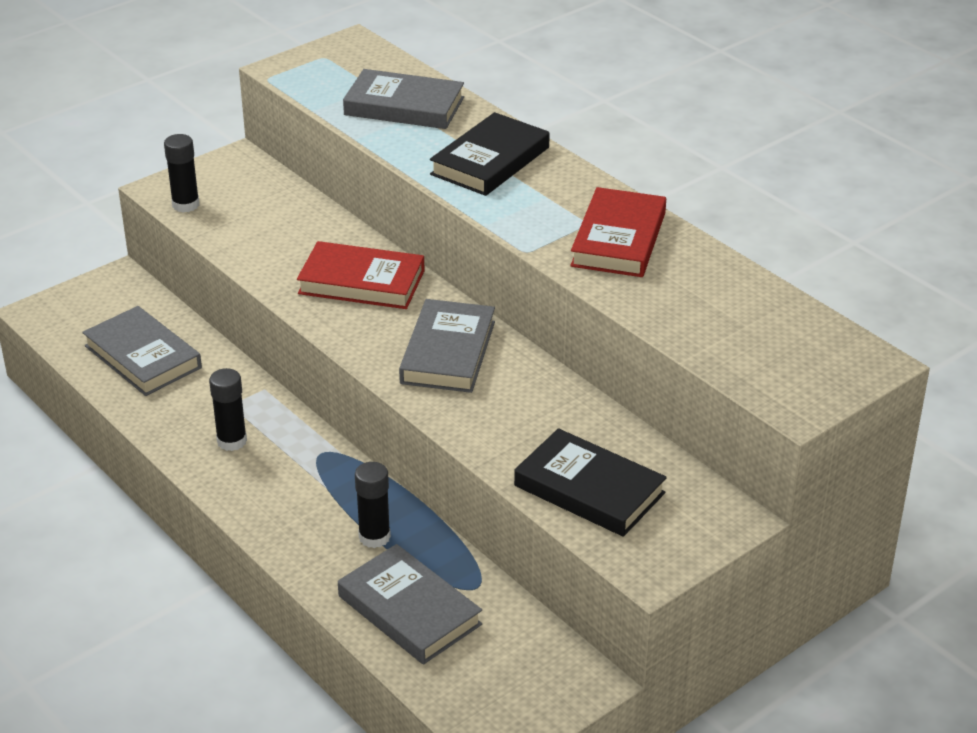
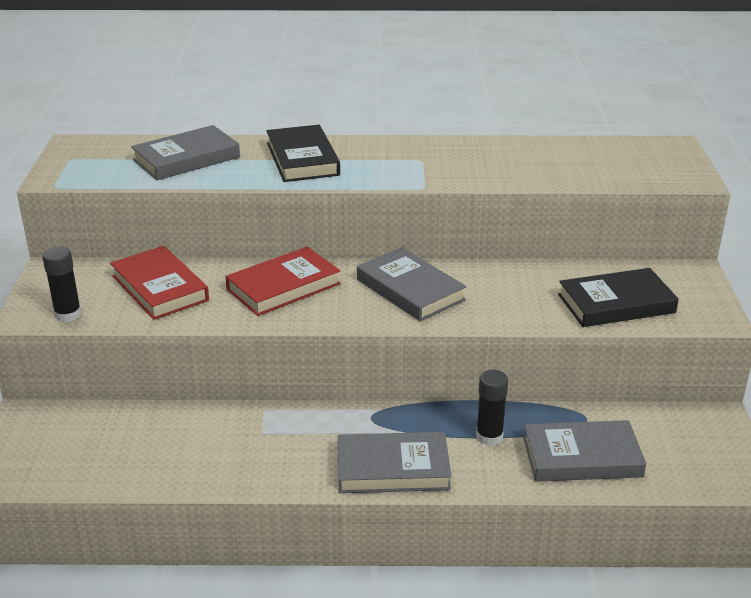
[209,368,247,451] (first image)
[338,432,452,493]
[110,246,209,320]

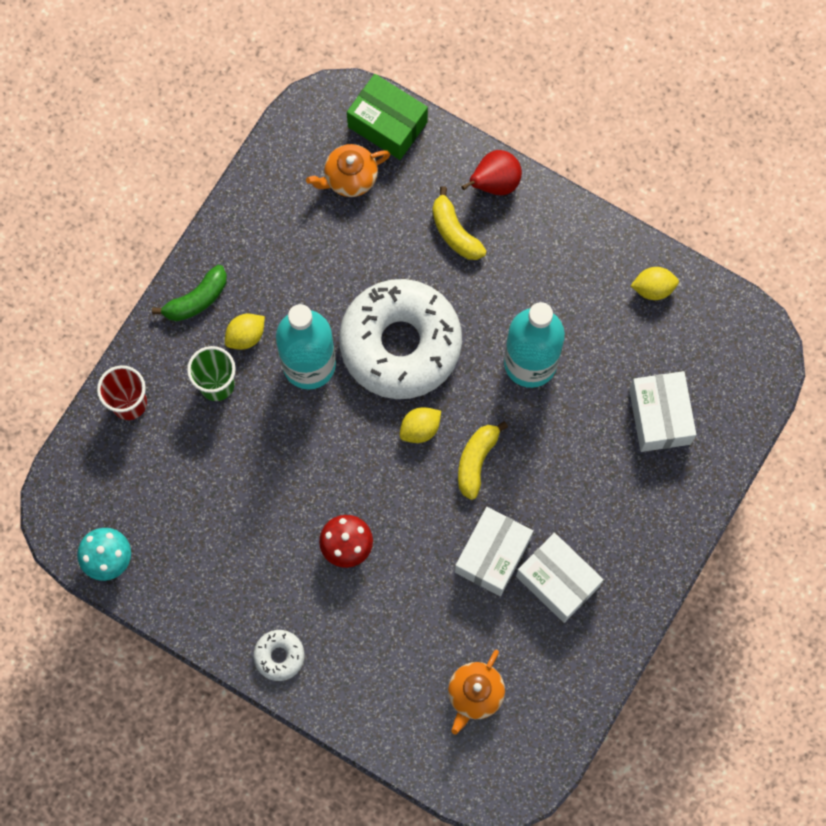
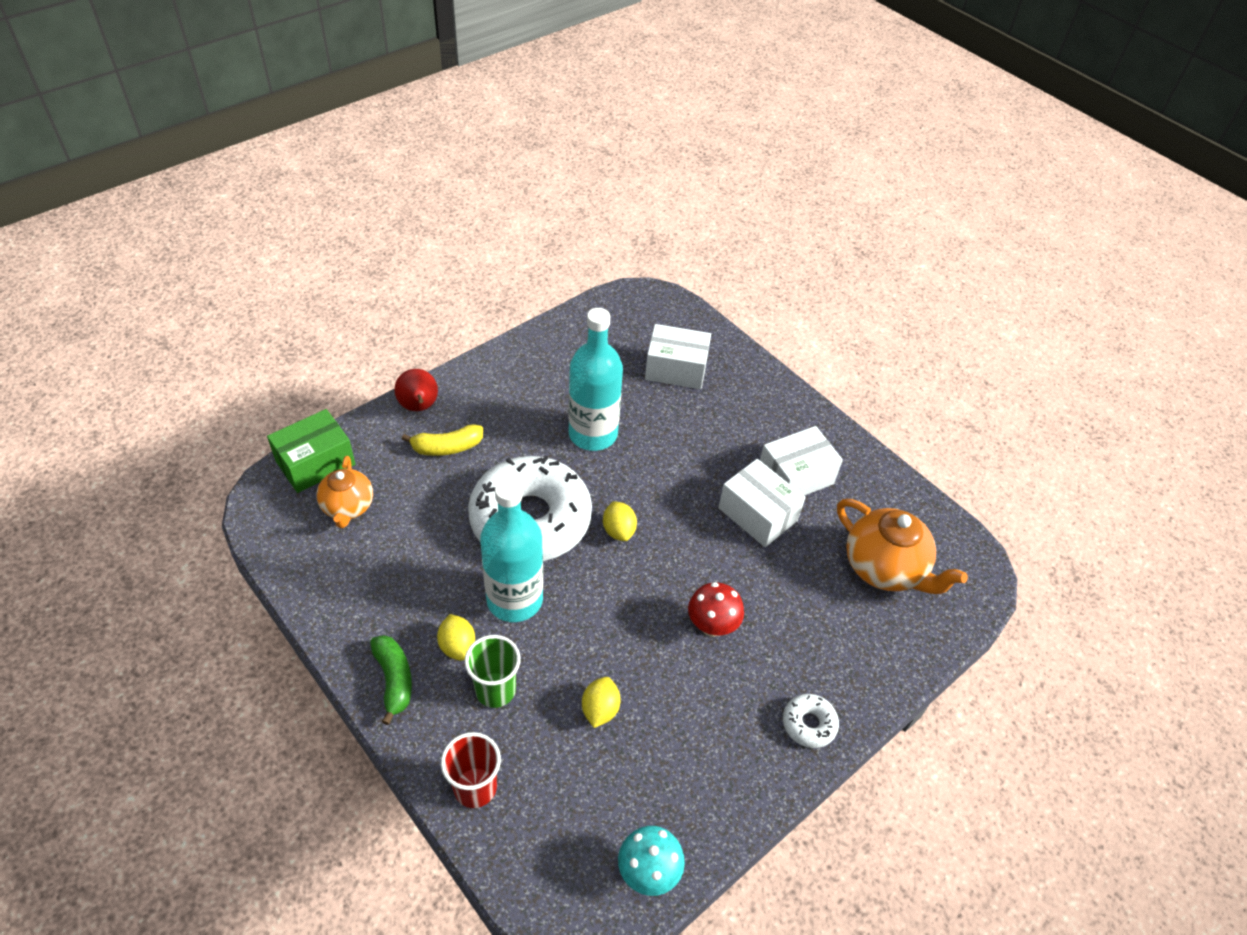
[458,421,508,500] (first image)
[582,677,621,728]
[837,499,968,594]

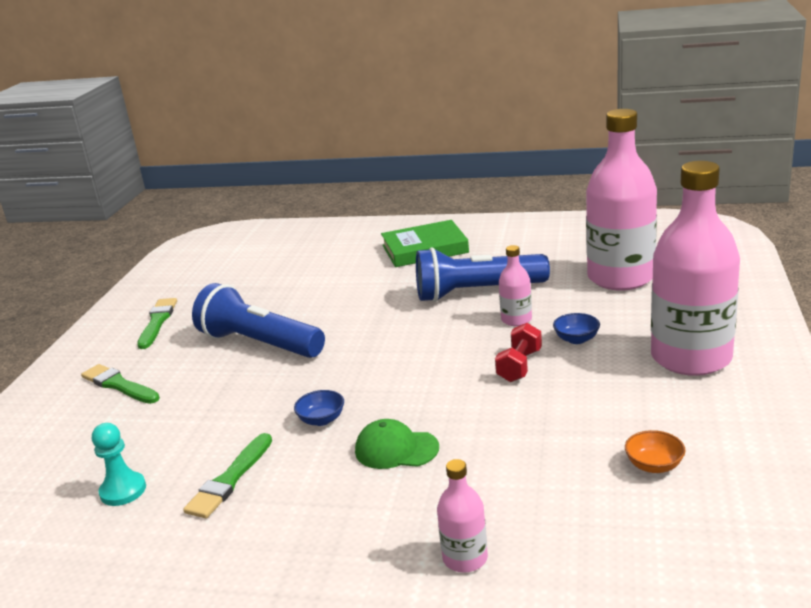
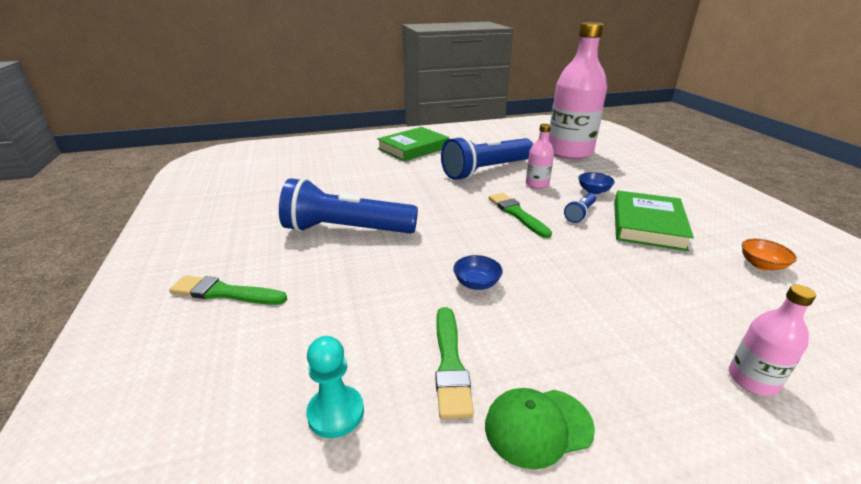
[651,161,740,376] (first image)
[614,191,694,251]
[489,193,552,238]
[485,388,595,469]
[564,193,596,223]

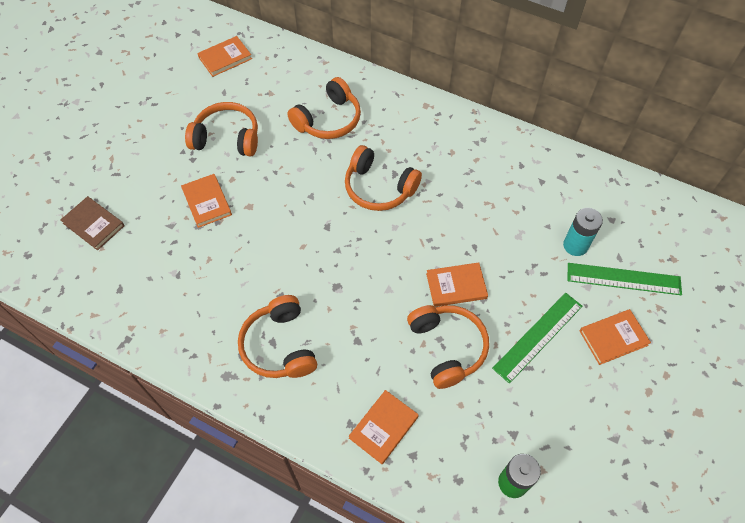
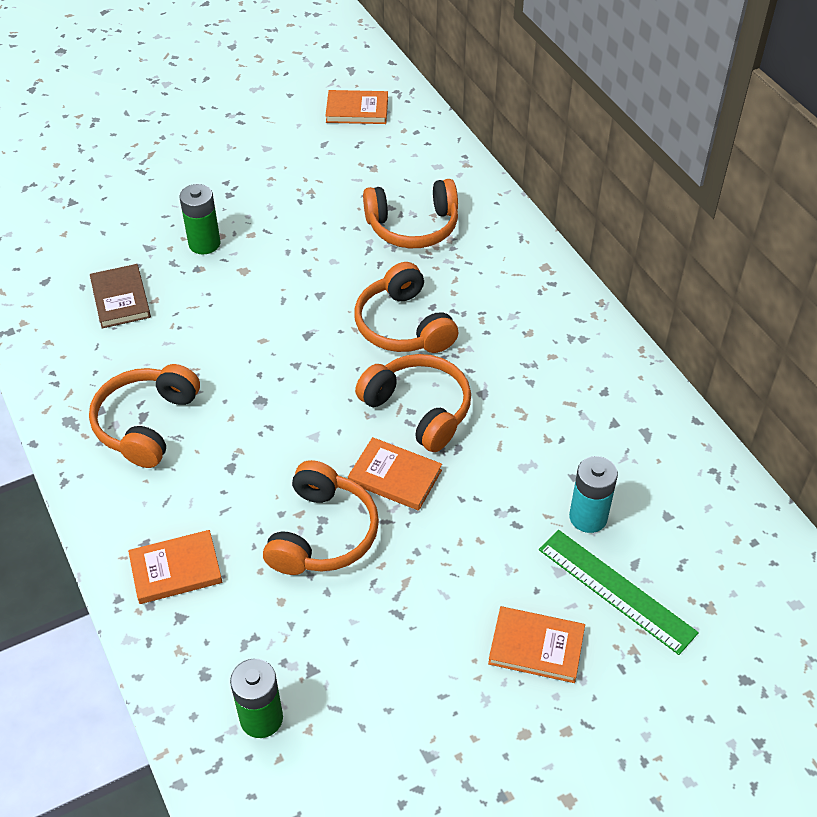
[492,293,582,384] (first image)
[90,264,151,328]
[355,354,471,452]
[180,184,220,254]

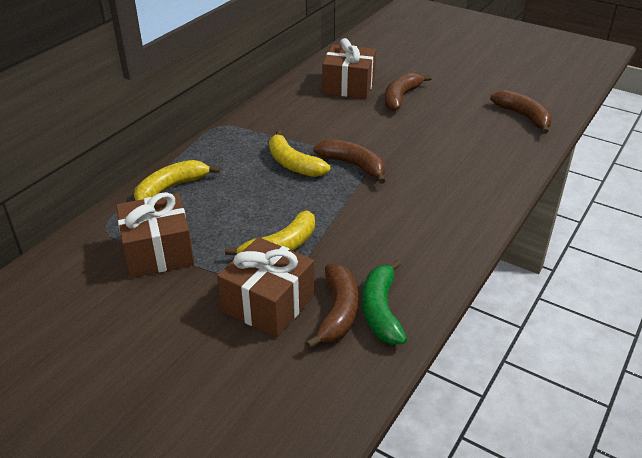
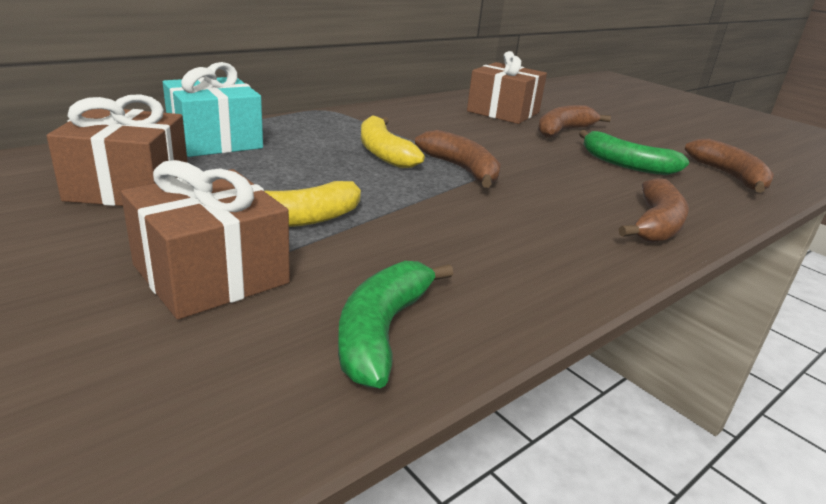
[579,130,689,175]
[619,178,689,243]
[163,62,263,157]

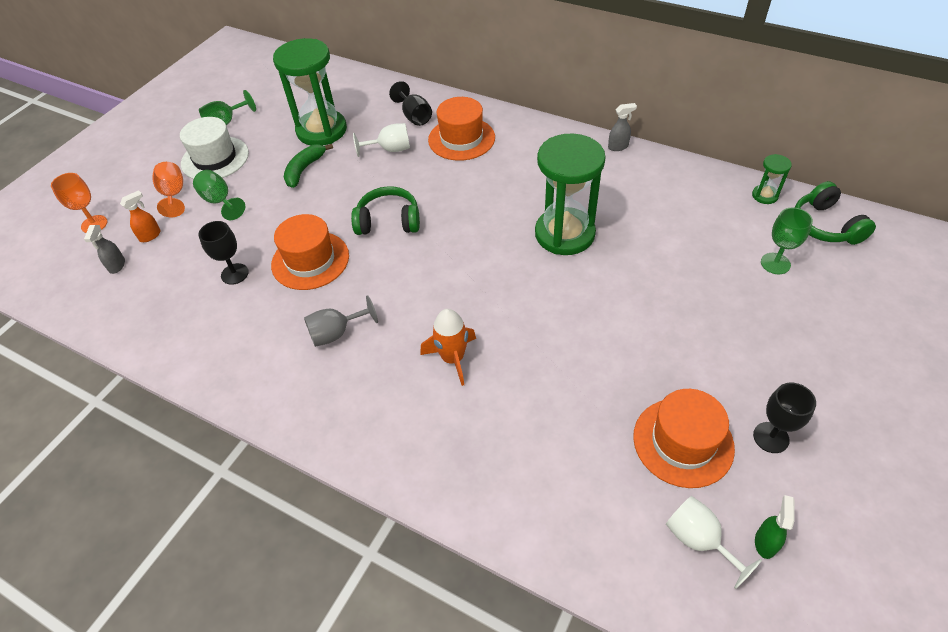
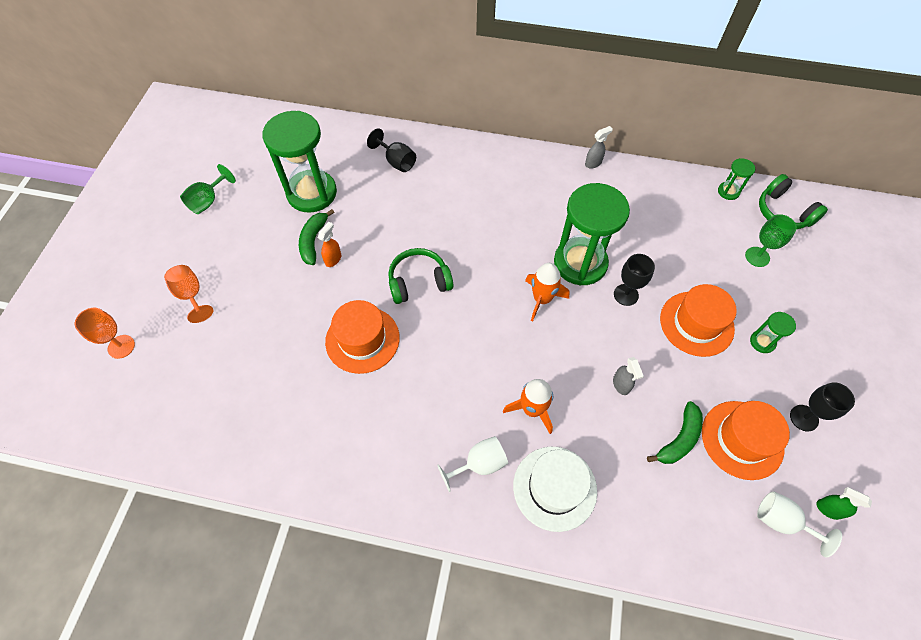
[193,170,245,220] (first image)
[304,295,378,347] (first image)
[525,263,570,321]
[647,401,703,464]
[750,312,796,353]
[613,357,644,395]
[318,222,341,267]
[513,447,597,532]
[614,254,655,306]
[437,436,508,492]
[660,284,737,357]
[816,487,872,520]

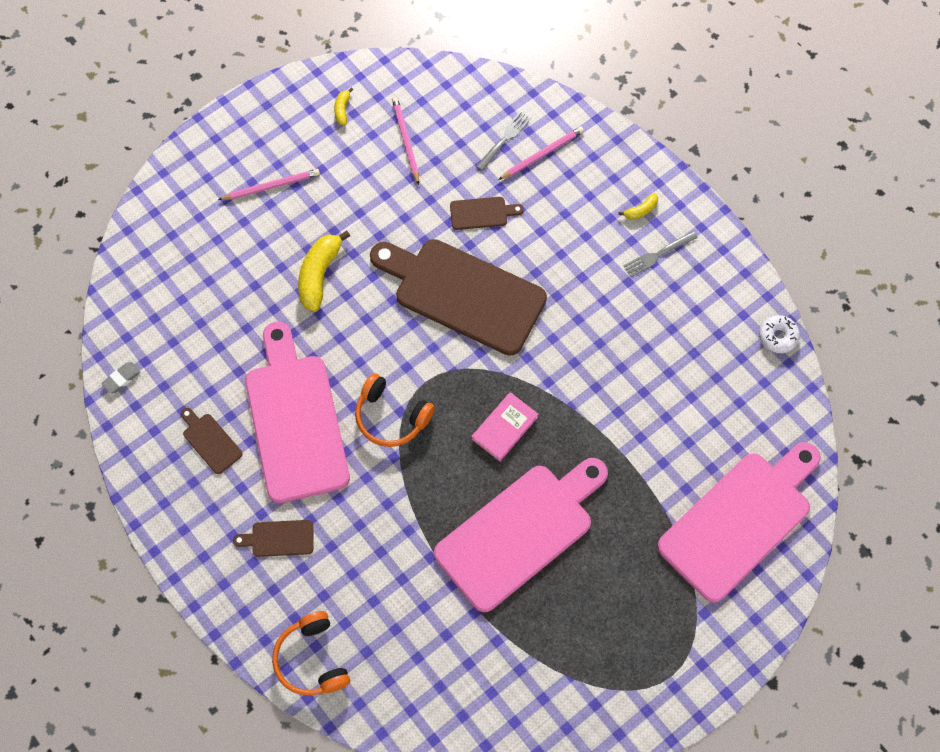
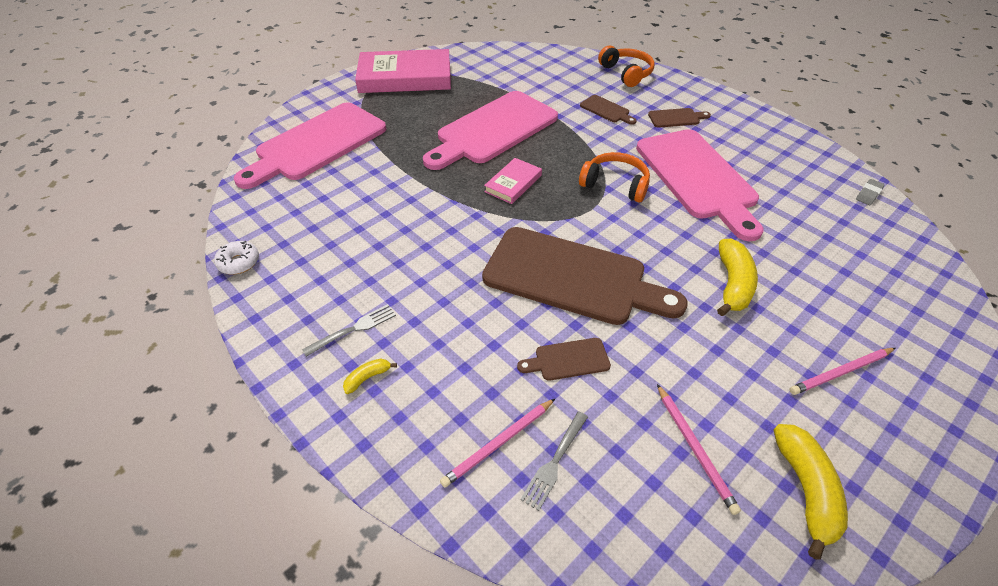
[355,49,451,93]
[580,95,637,125]
[774,424,848,560]

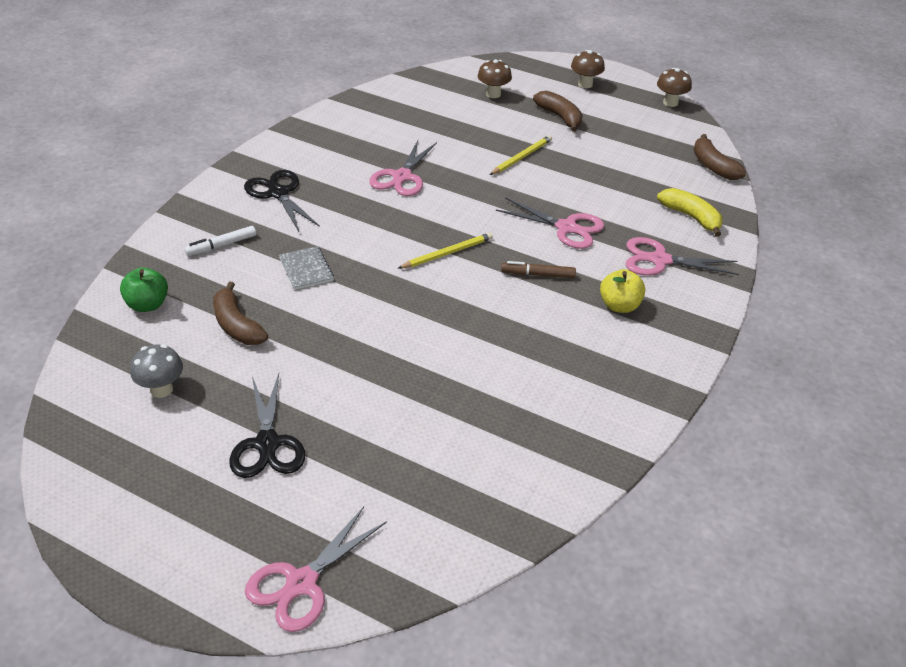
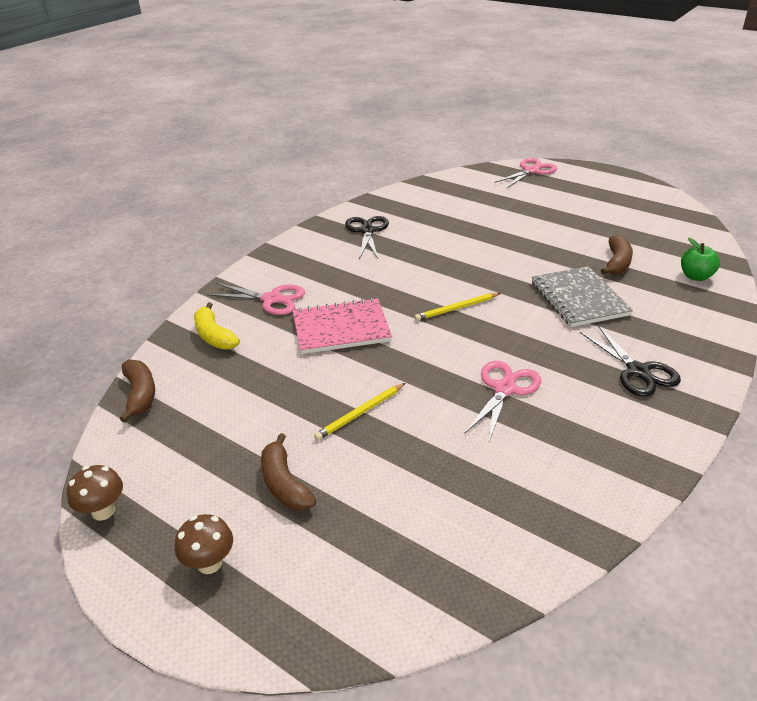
[130,344,183,398] (first image)
[184,226,256,256] (first image)
[478,59,512,98] (first image)
[501,261,576,278] (first image)
[600,269,645,313] (first image)
[345,216,389,258]
[293,298,392,354]
[601,235,633,275]
[532,266,633,327]

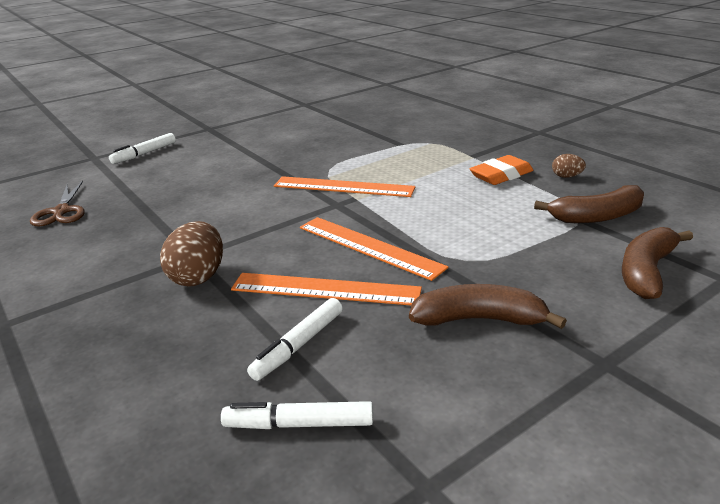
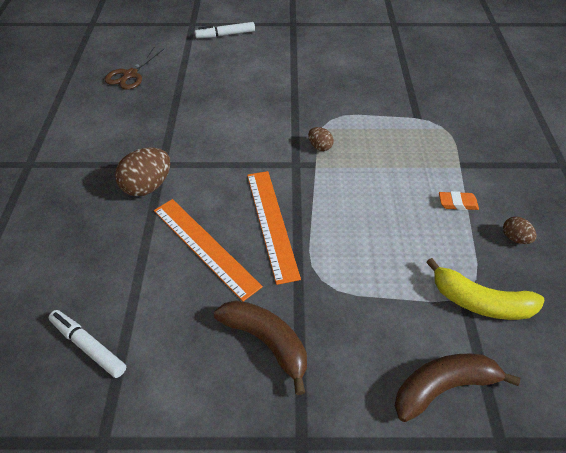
[247,298,343,381] (first image)
[308,127,334,151]
[426,258,545,320]
[439,191,479,210]

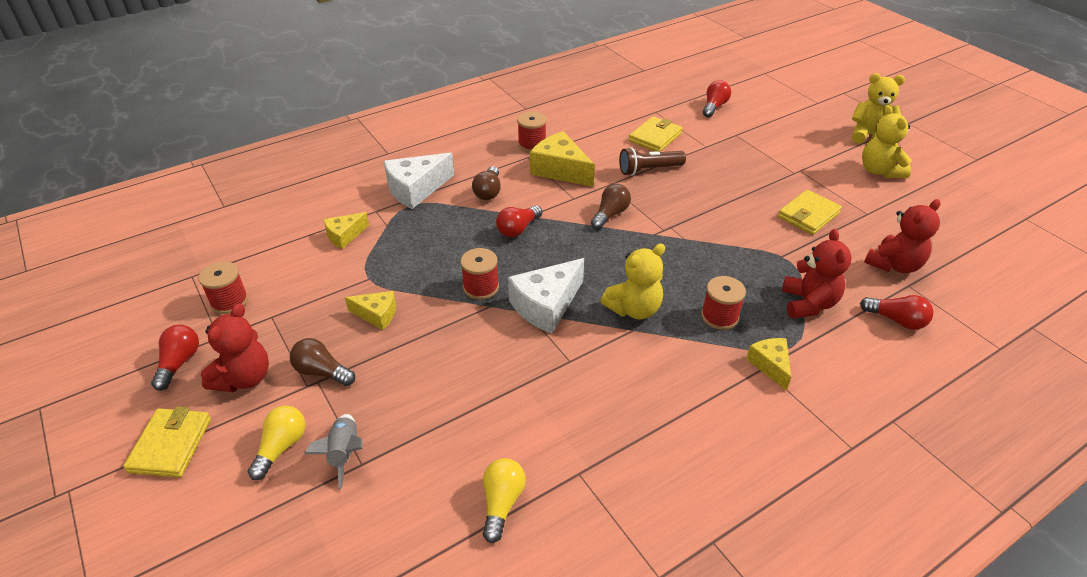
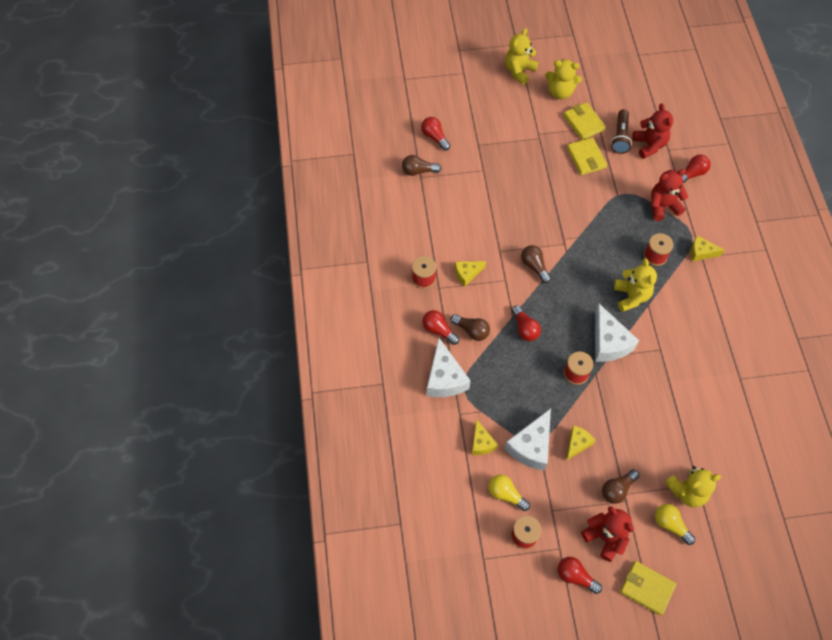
[402,155,442,176]
[422,310,459,345]
[504,409,551,471]
[488,474,530,511]
[611,109,632,154]
[564,102,606,140]
[665,466,721,507]
[651,169,688,221]
[455,261,486,287]

